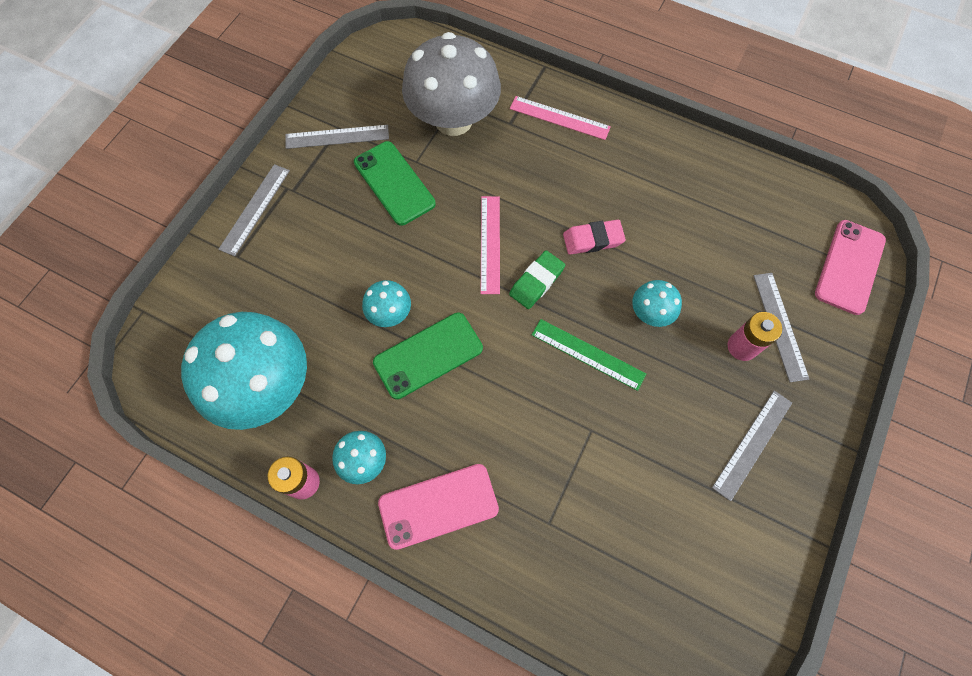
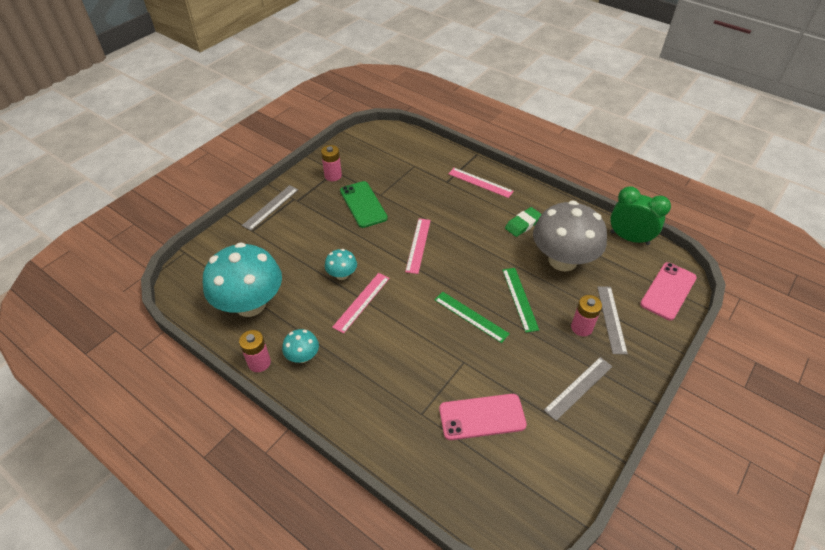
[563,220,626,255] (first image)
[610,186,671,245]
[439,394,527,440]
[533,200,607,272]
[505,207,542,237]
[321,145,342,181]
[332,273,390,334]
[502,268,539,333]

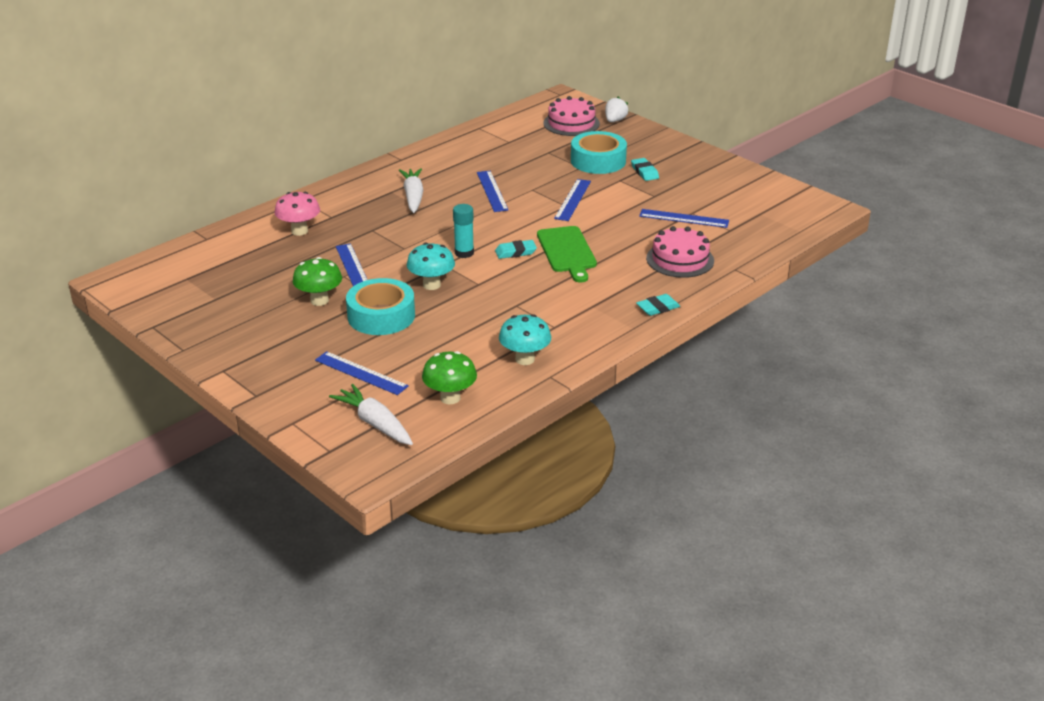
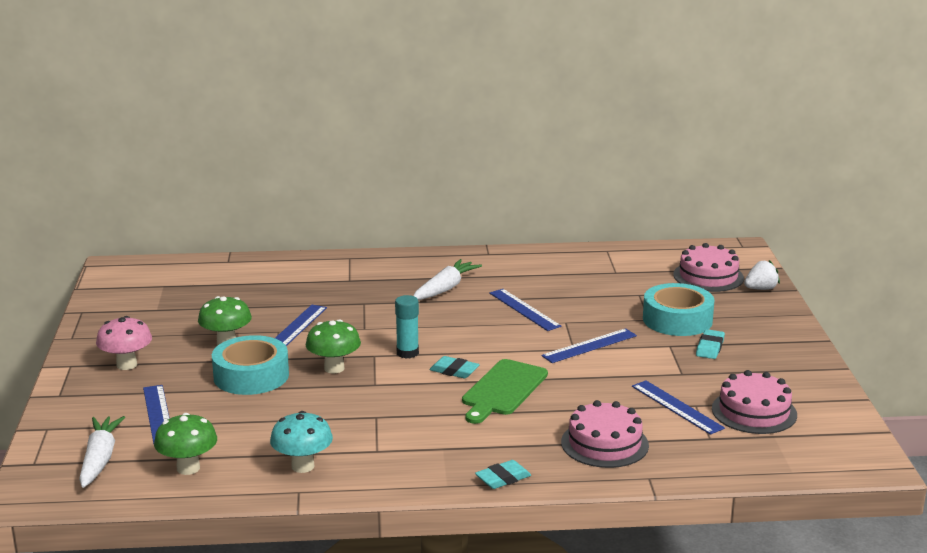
[712,370,797,434]
[96,316,152,370]
[306,319,361,374]
[489,289,562,331]
[475,460,531,489]

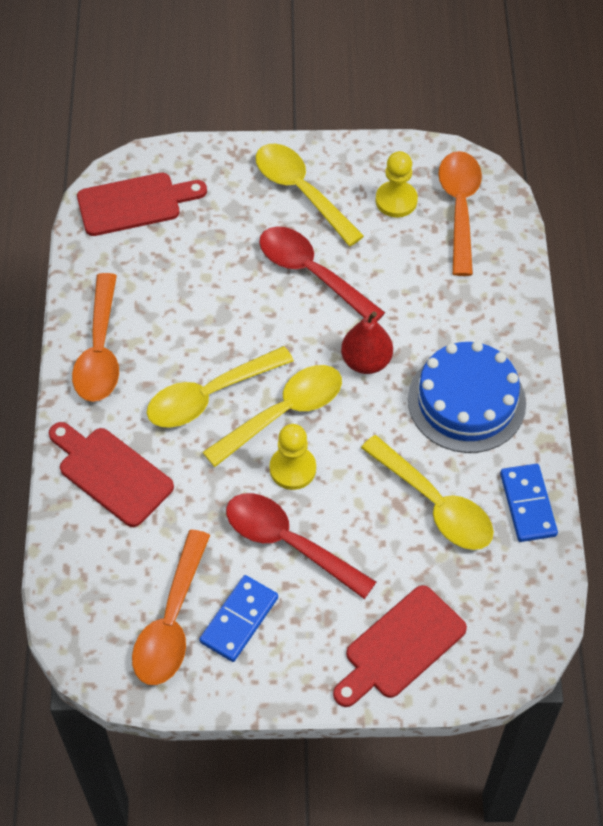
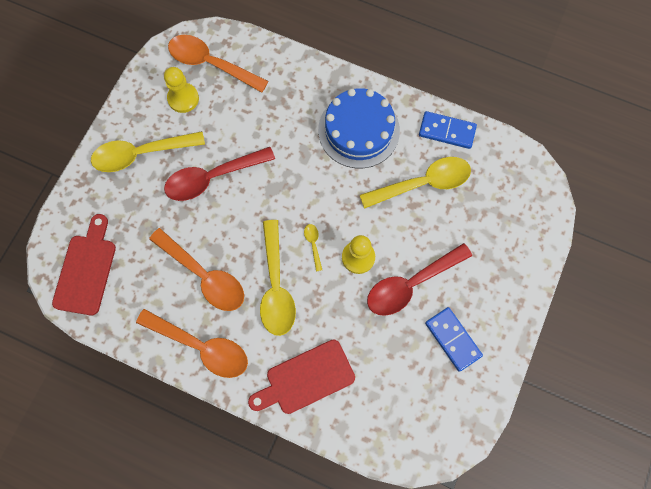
[333,585,467,707] (first image)
[341,311,393,374] (first image)
[149,228,244,311]
[304,224,322,271]

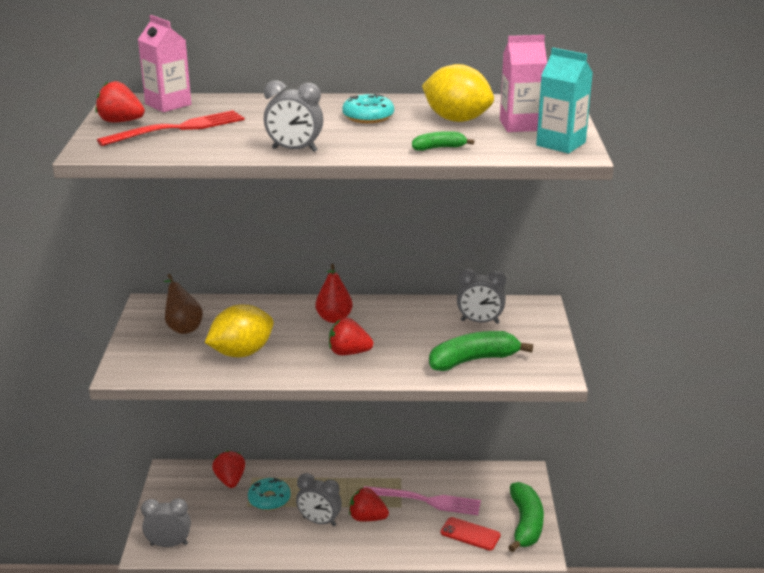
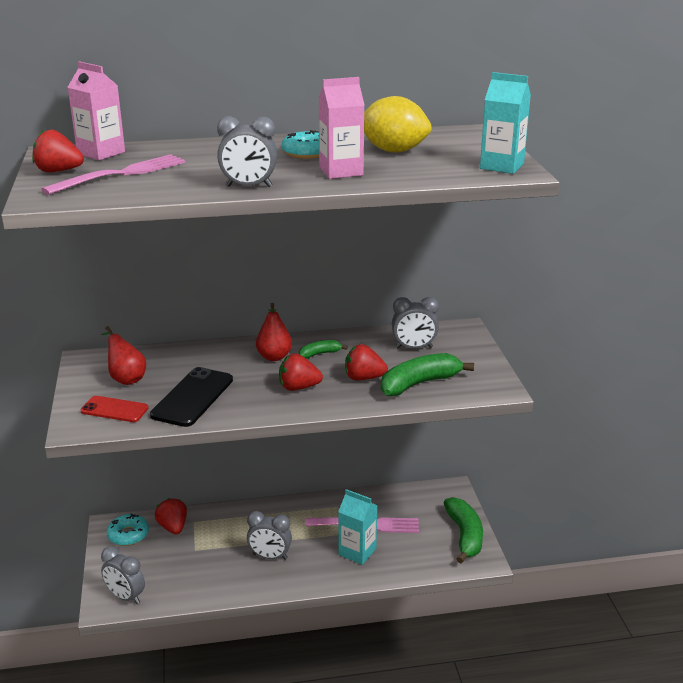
[338,489,378,565]
[107,513,149,546]
[345,344,388,381]
[299,340,348,359]
[80,396,148,422]
[318,77,364,179]
[150,367,233,427]
[41,154,186,195]
[101,326,146,385]
[101,546,145,604]

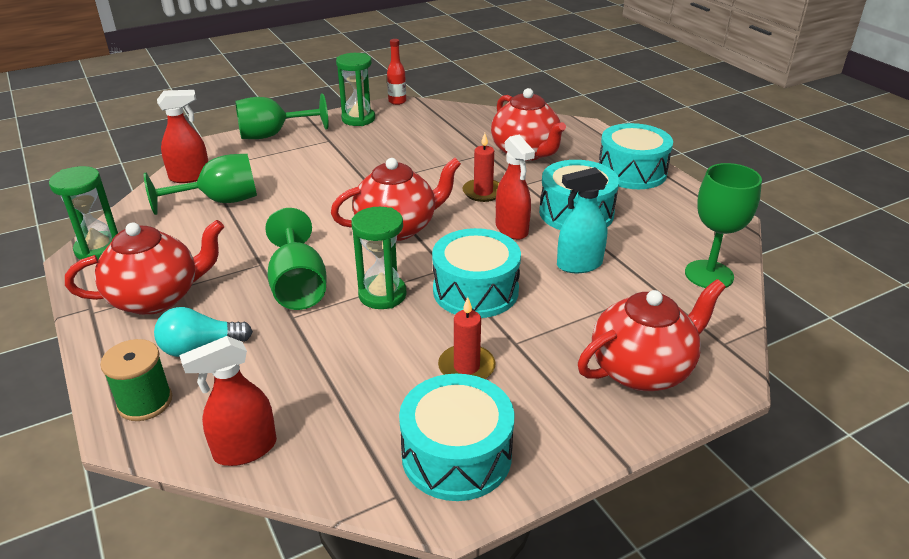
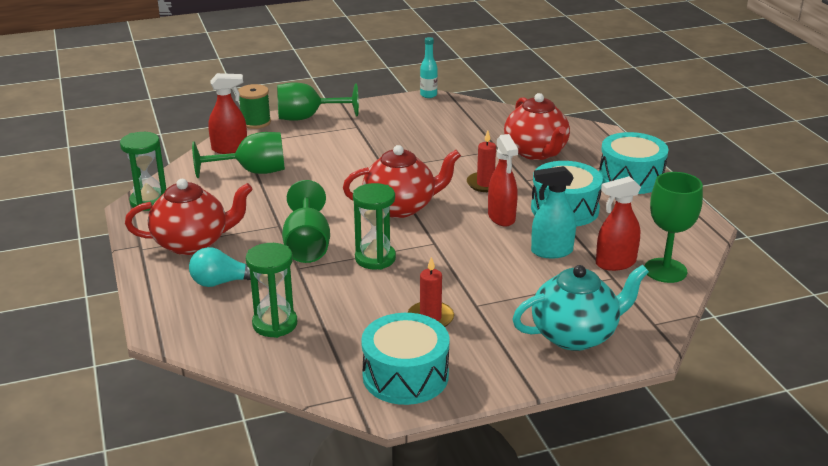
[432,228,521,318] (first image)
[238,84,271,129]
[596,176,641,271]
[246,243,297,338]
[420,37,438,98]
[512,265,649,351]

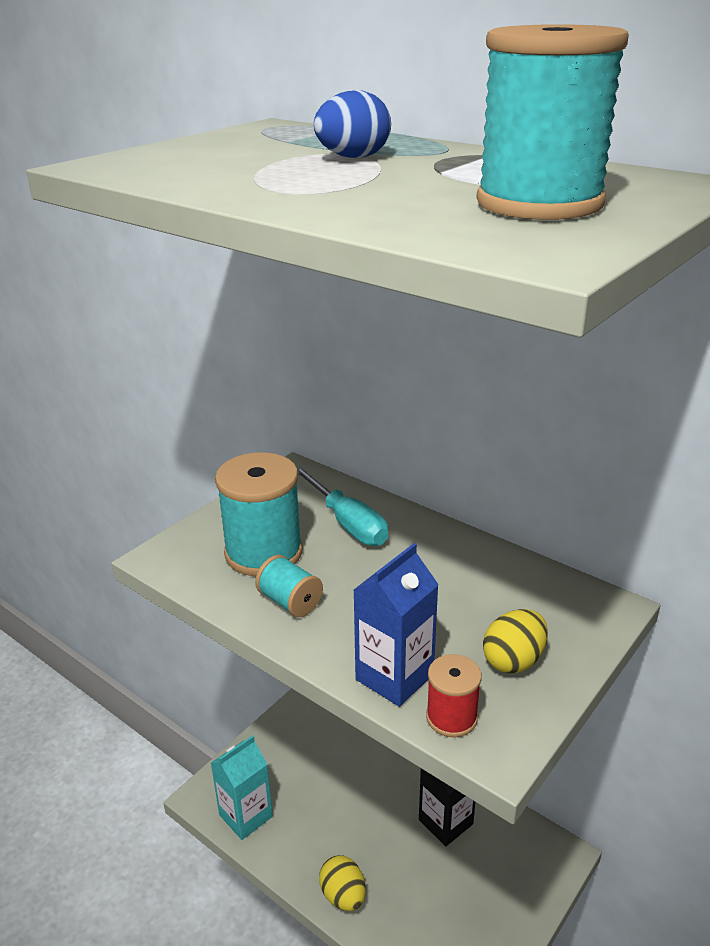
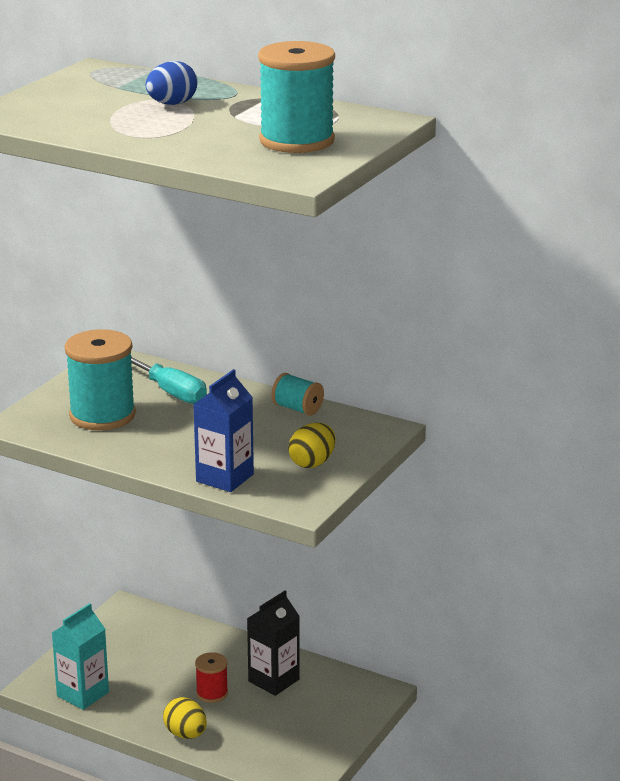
[271,373,324,416]
[195,652,228,703]

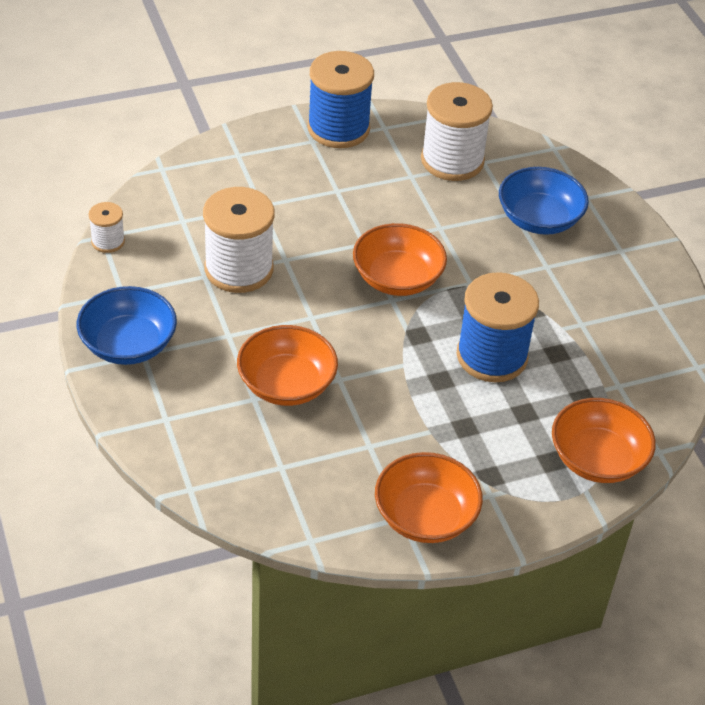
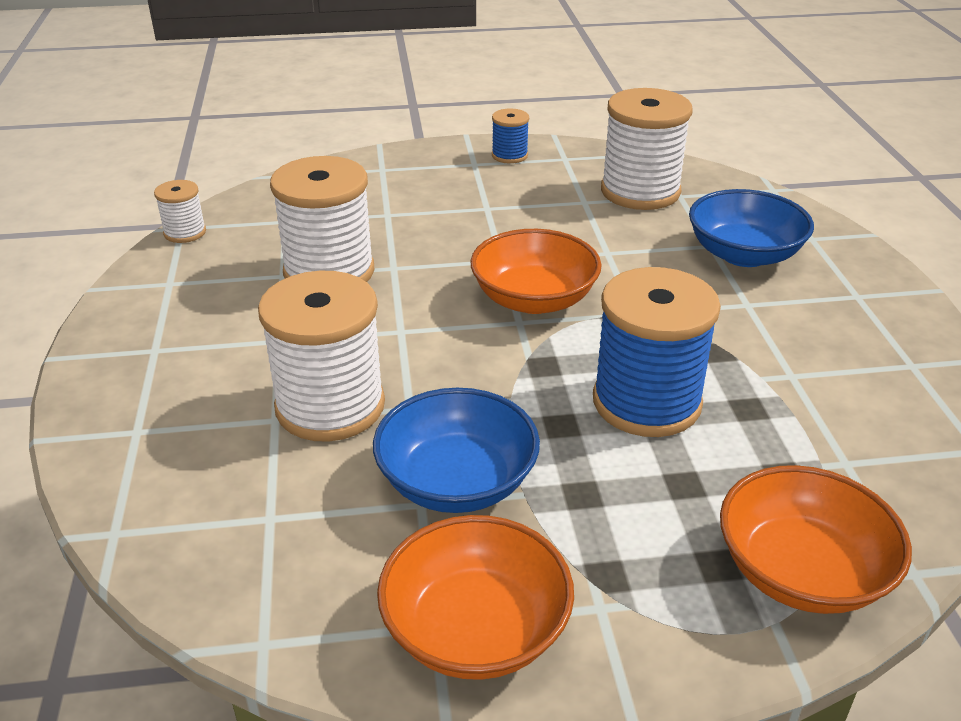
[373,388,540,513]
[258,271,385,442]
[492,108,529,164]

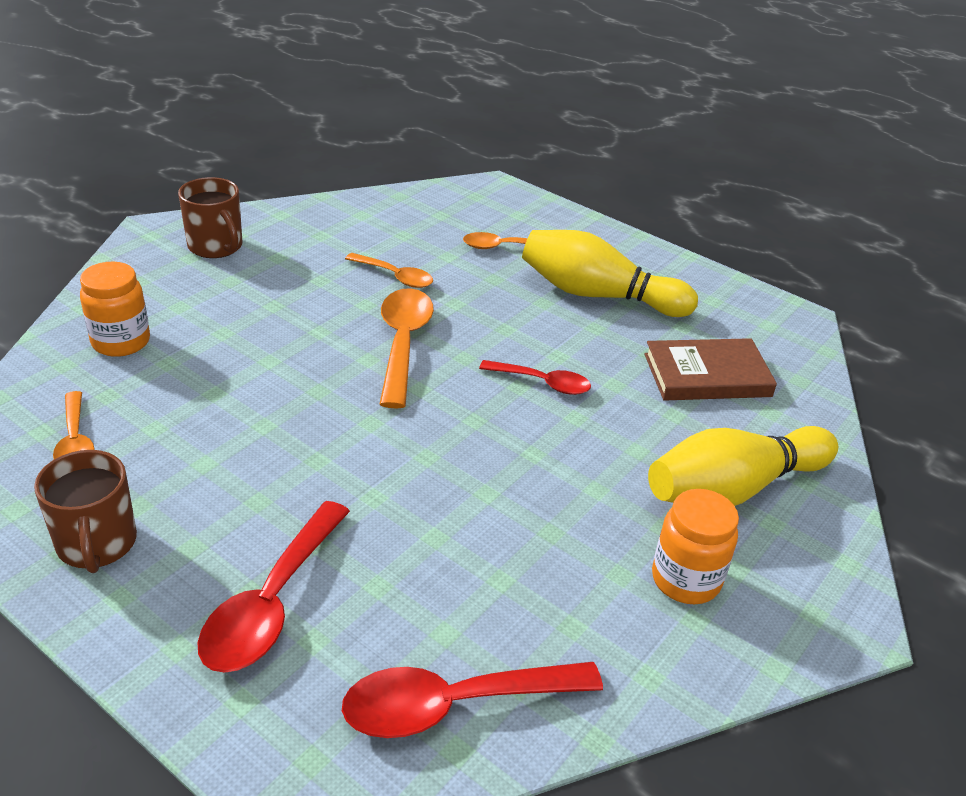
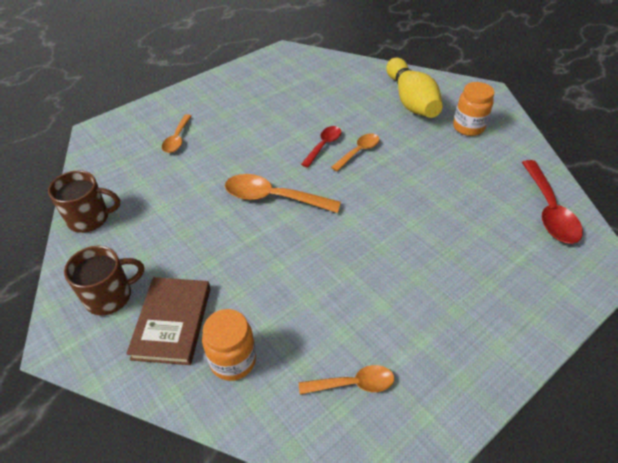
[198,501,350,673] (first image)
[522,230,698,317] (first image)
[48,170,120,233]
[331,133,379,172]
[126,277,211,365]

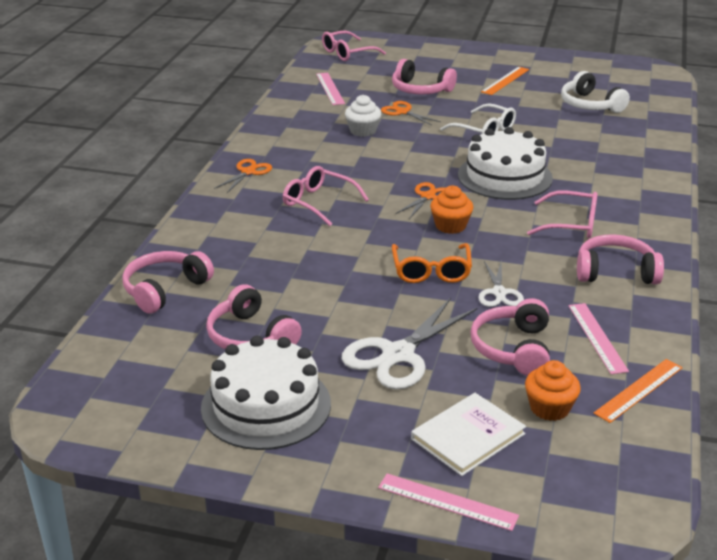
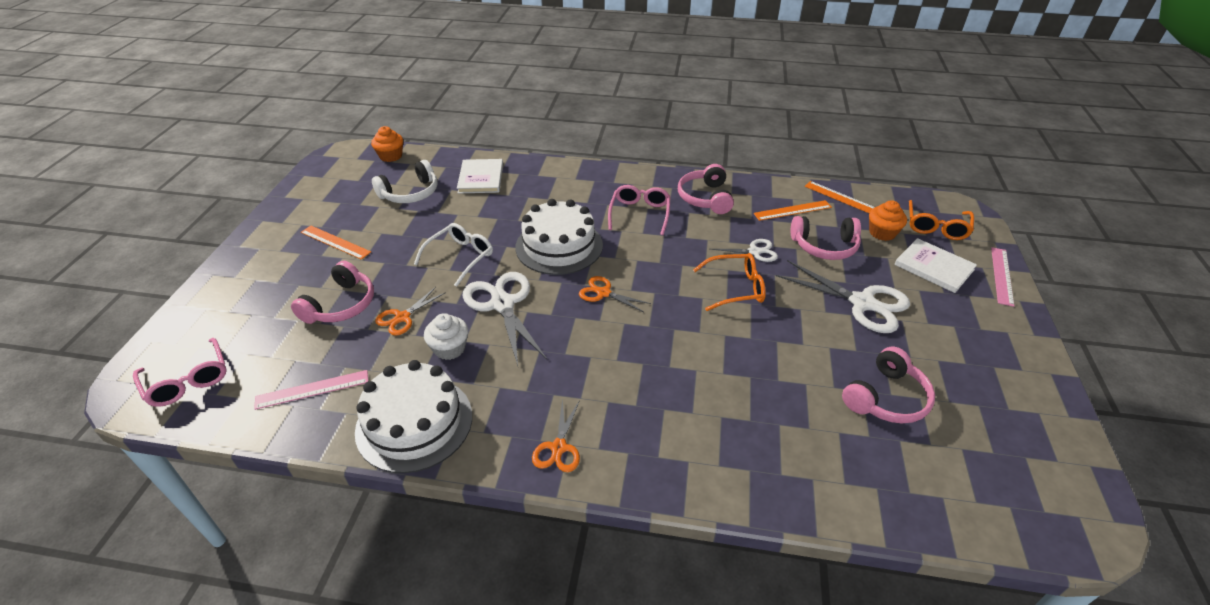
[122,251,214,314] (first image)
[283,166,369,226] (first image)
[457,159,503,194]
[463,272,547,366]
[909,200,974,240]
[355,360,472,473]
[371,126,403,162]
[754,200,832,221]
[532,398,580,472]

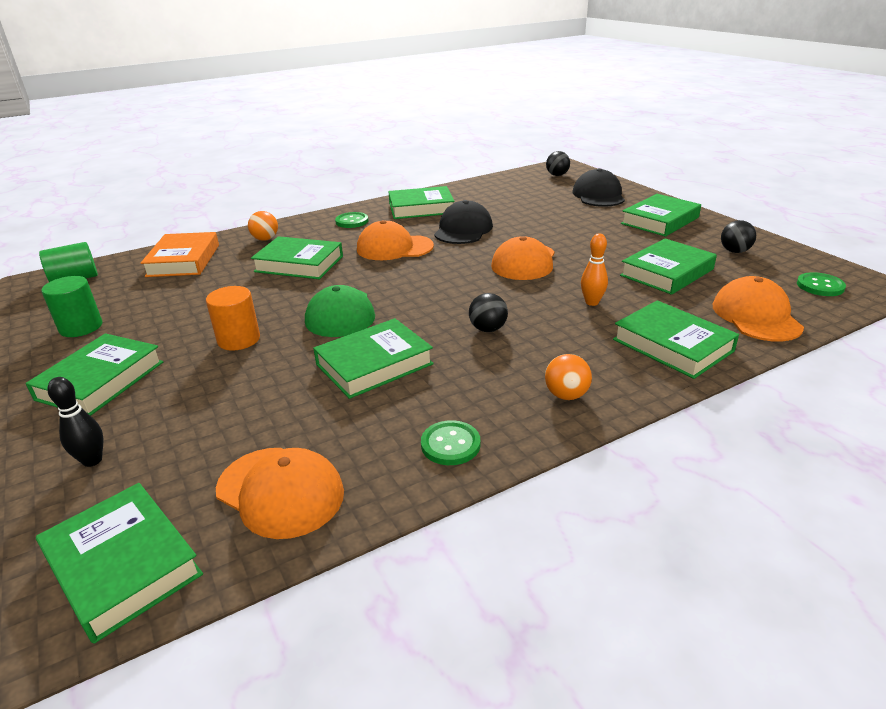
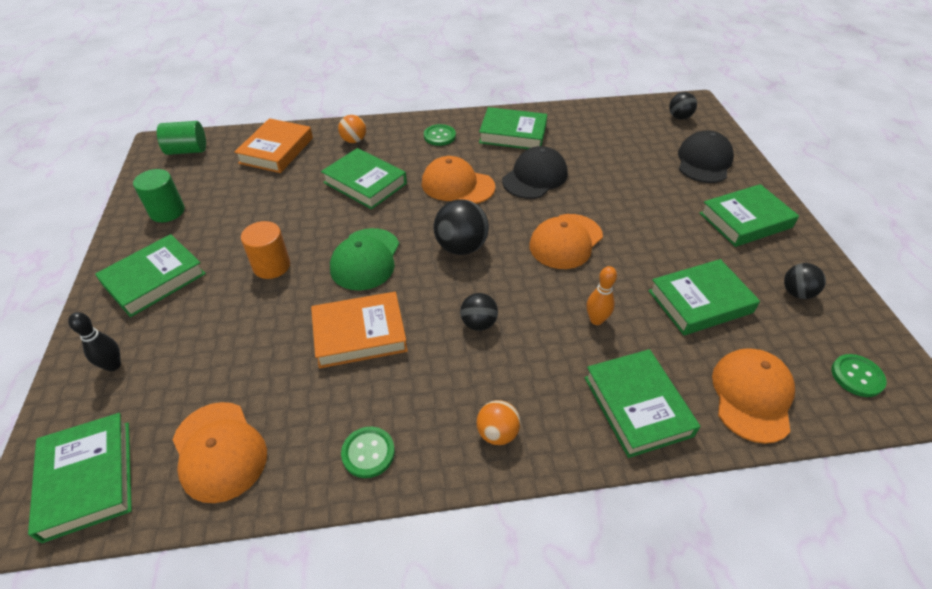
[434,199,489,255]
[311,292,408,368]

